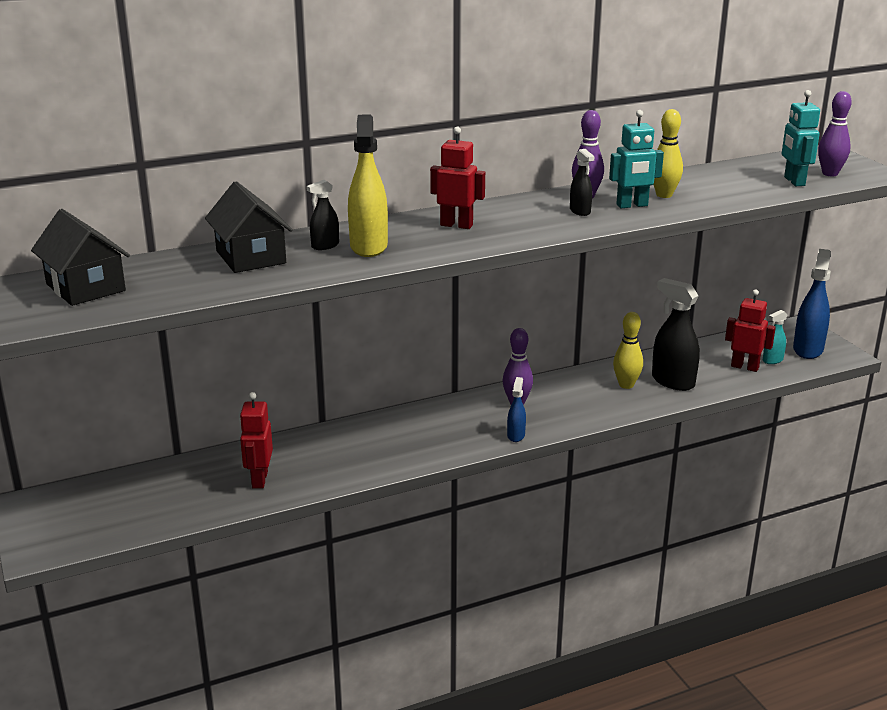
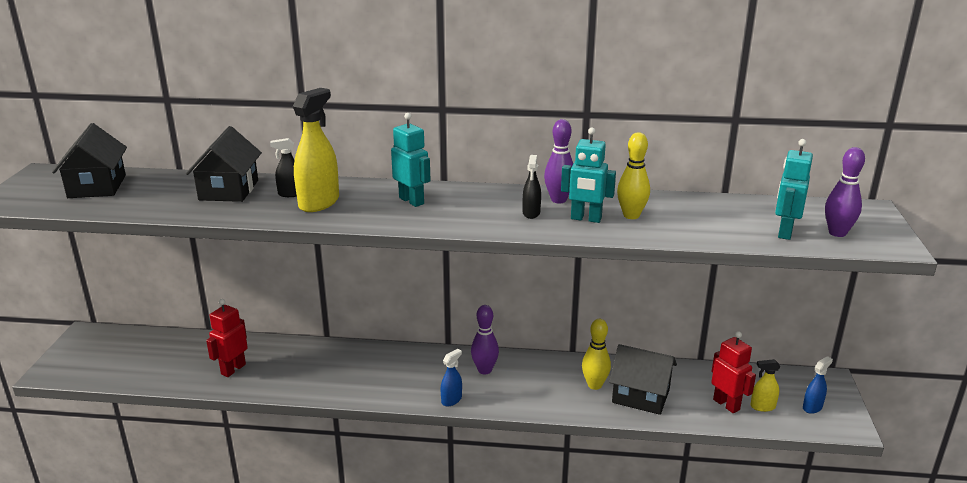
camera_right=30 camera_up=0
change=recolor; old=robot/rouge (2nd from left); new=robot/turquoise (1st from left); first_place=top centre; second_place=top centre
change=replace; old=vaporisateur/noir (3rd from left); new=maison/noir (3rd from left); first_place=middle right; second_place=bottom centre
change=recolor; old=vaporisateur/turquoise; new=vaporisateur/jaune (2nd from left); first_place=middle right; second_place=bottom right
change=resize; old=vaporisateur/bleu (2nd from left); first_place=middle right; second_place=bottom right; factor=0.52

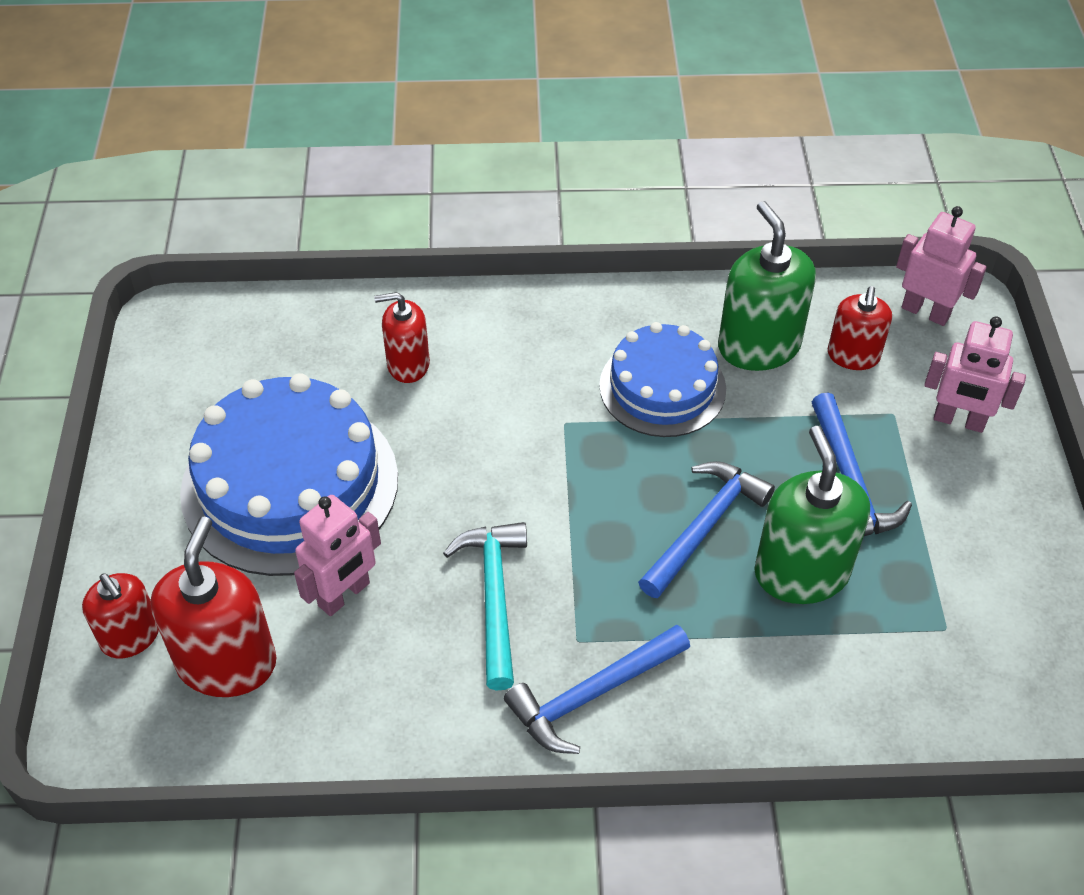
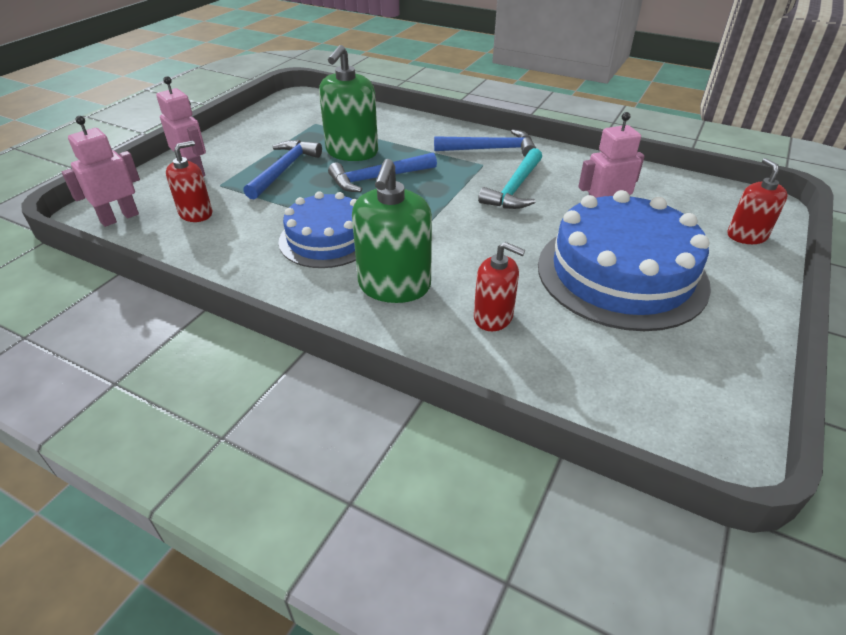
camera_right=-150 camera_up=-10
change=rotate; old=robot/rose (2nd from left in the first image); first_place=top right; second_place=top left; degrees=75
change=move; old=distributeur de savon/vert (1st from left in the first image); new=distributeur de savon/vert (2nd from left); first_place=top right; second_place=centre
change=delete; old=distributeur de savon/rouge (2nd from left); first_place=bottom left

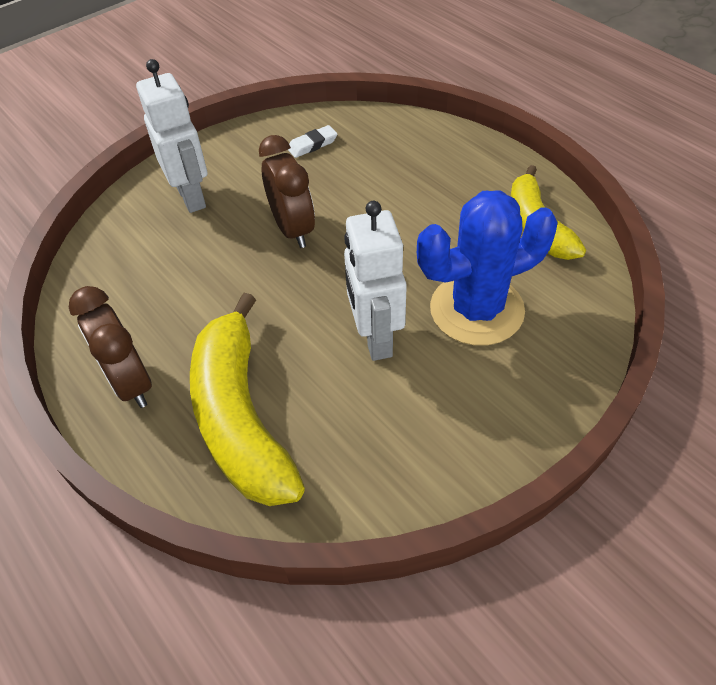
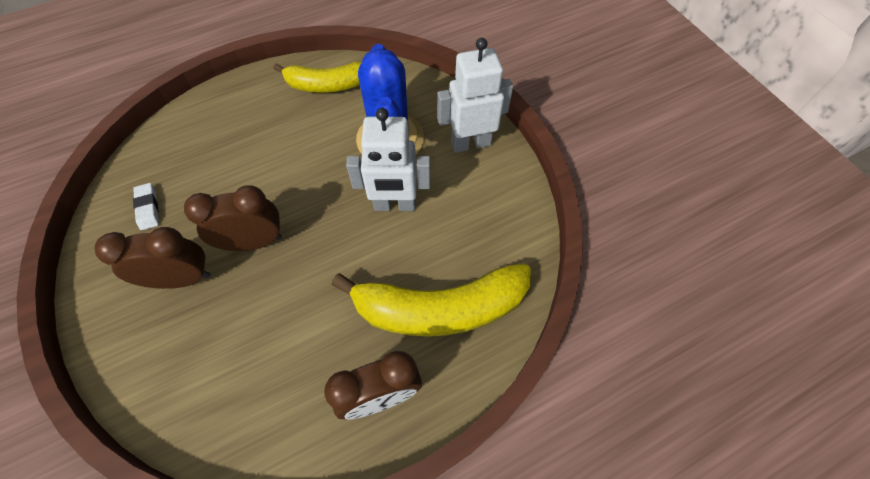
camera_right=-80 camera_up=10
change=insert; new=réveil/marron (1st from left); second_place=middle left
change=move; old=robot/blanc (1st from left in the first image); new=robot/blanc (2nd from left); first_place=top left; second_place=top centre

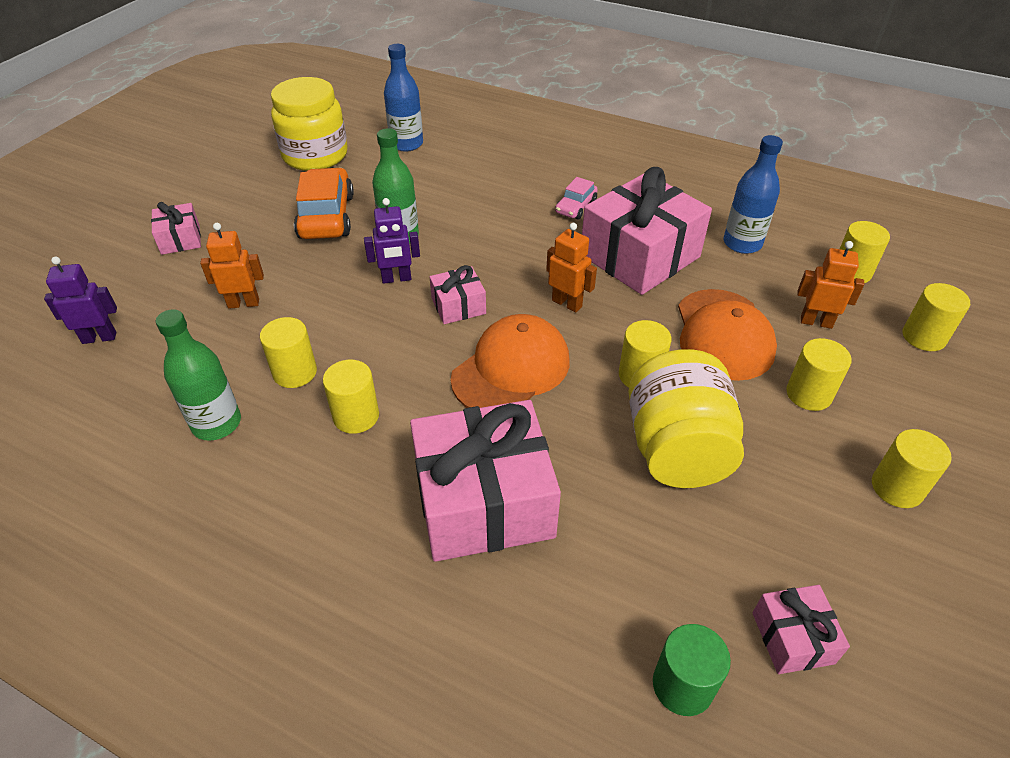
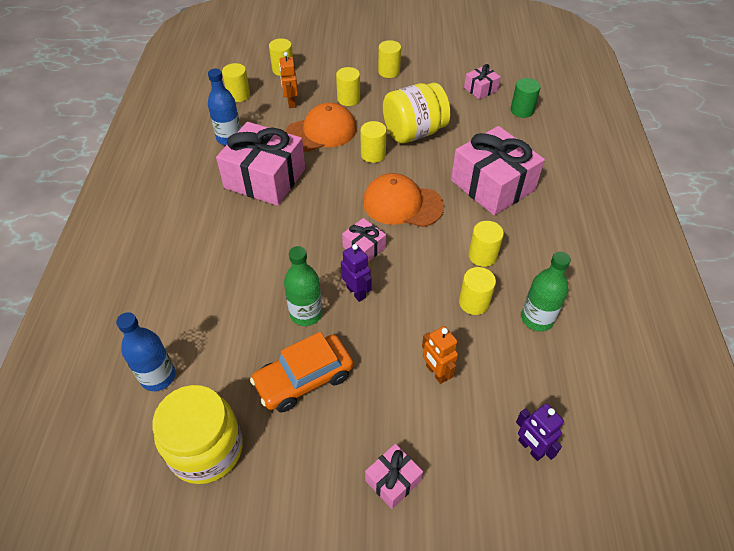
camera_right=-115 camera_up=5
change=delete; old=robot/orange (2nd from left); first_place=centre
change=delete; old=voiture/rose; first_place=top centre

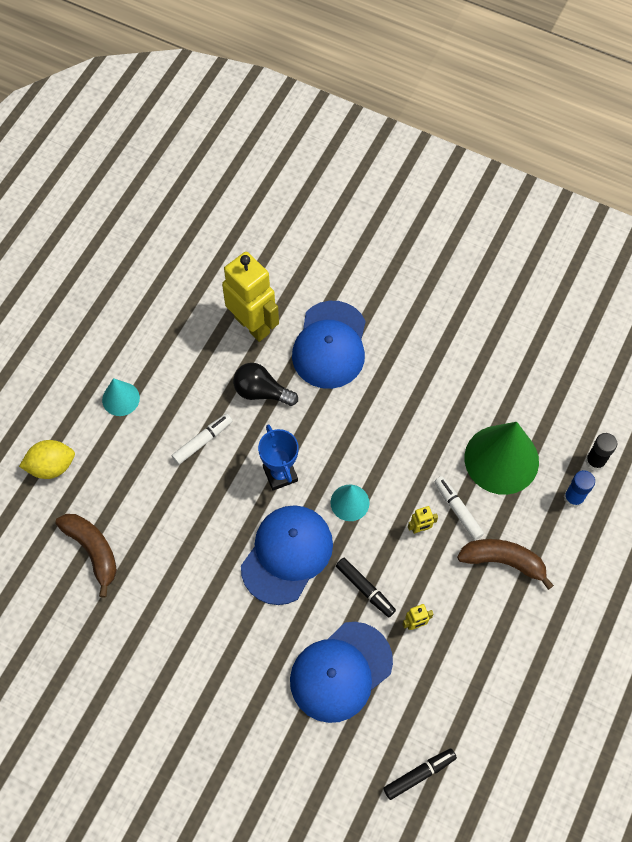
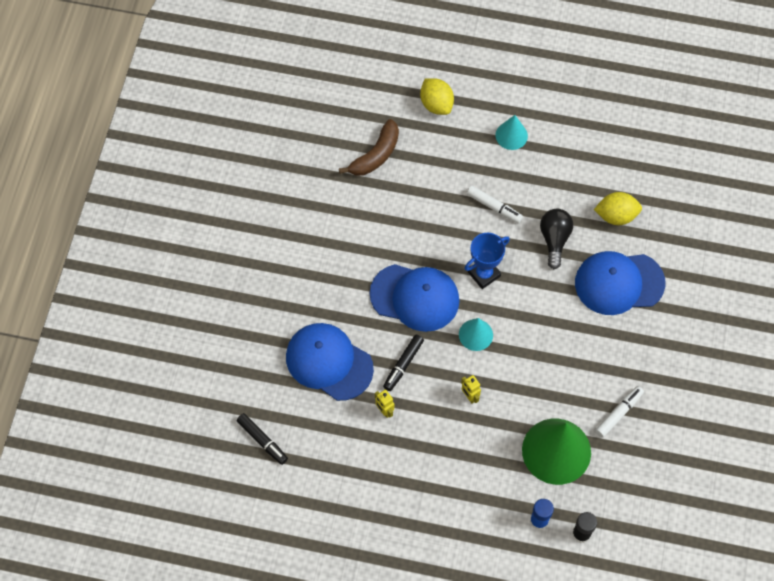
camera_right=75 camera_up=0
change=replace; old=robot/jaune (1st from left); new=citron/jaune (2nd from left); first_place=centre; second_place=middle right
change=move; old=feutre/blanc (2nd from left); first_place=middle right; second_place=bottom right
change=delete; old=banane/marron (2nd from left); first_place=bottom right

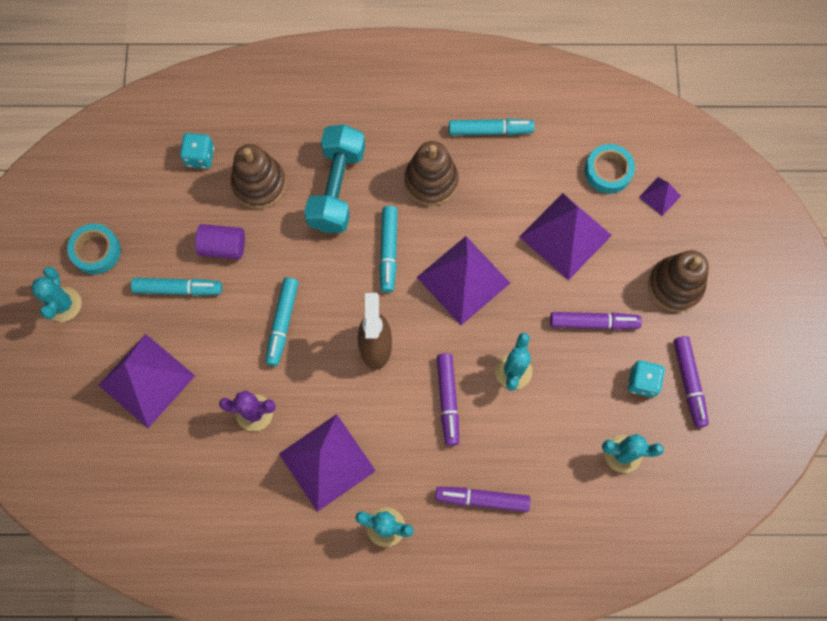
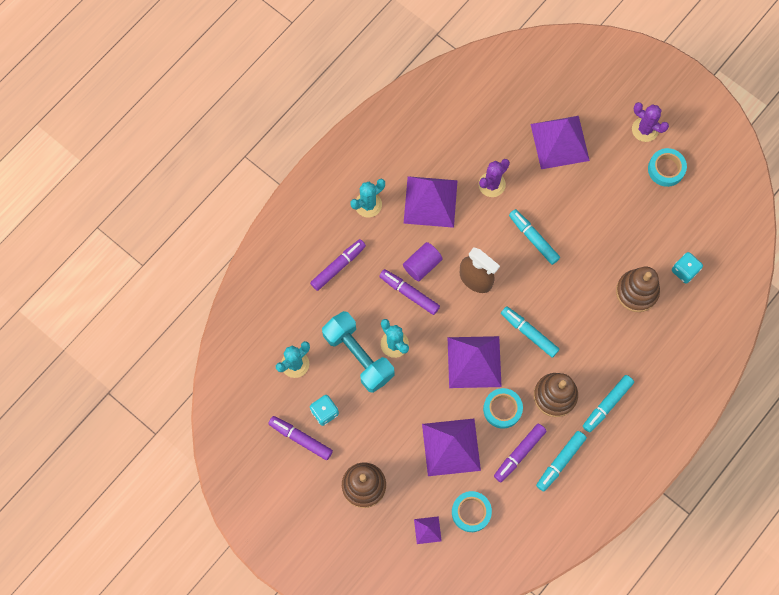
camera_right=130 camera_up=0
change=move; old=haltère/turquoise; first_place=top centre; second_place=centre
change=move; old=cylindre/violet; first_place=middle left; second_place=centre
change=insert; new=ruban adhésif/turquoise (2nd from left); second_place=bottom centre
change=move; old=feutre/violet (3rd from left in the first image); new=feutre/violet (4th from left); first_place=middle right; second_place=bottom right
change=move; old=feutre/turquoise (1st from left in the first image); new=feutre/turquoise (4th from left); first_place=middle left; second_place=bottom right
change=recolor; old=cactus/turquoise (1st from left); new=cactus/violet (2nd from left); first_place=middle left; second_place=top right

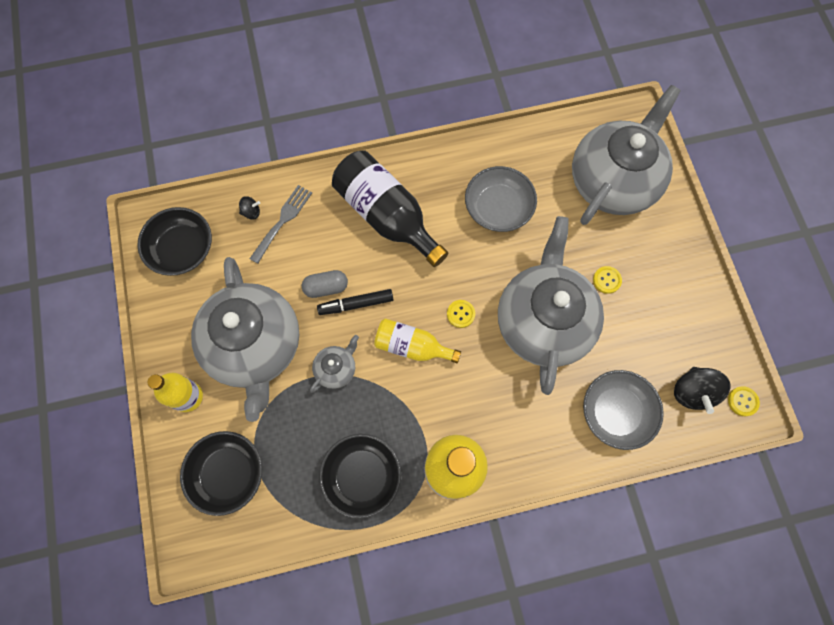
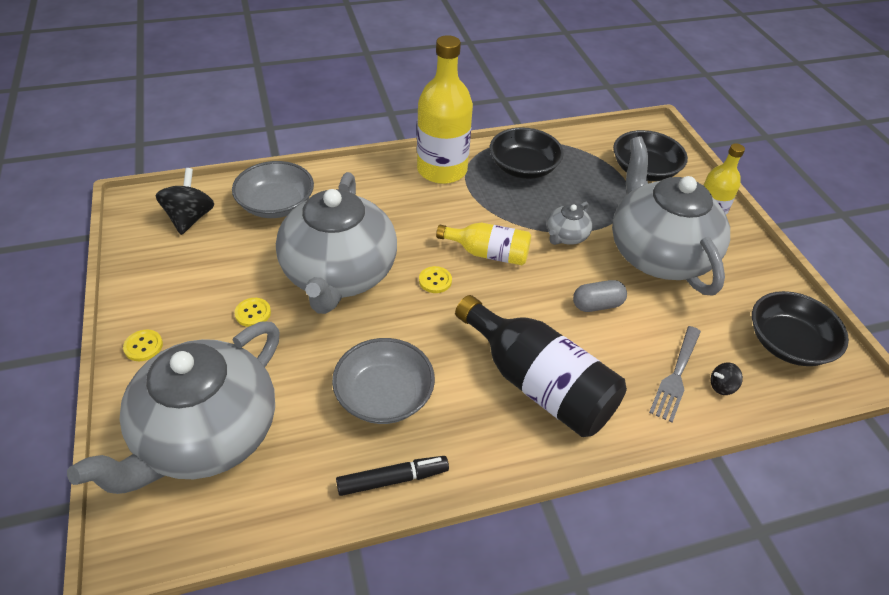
camera_right=175 camera_up=-25
change=move; old=bouton/jaune (3rd from left in the first image); new=bouton/jaune (1st from left); first_place=middle right; second_place=middle left
change=move; old=feutre/noir; first_place=centre; second_place=bottom centre

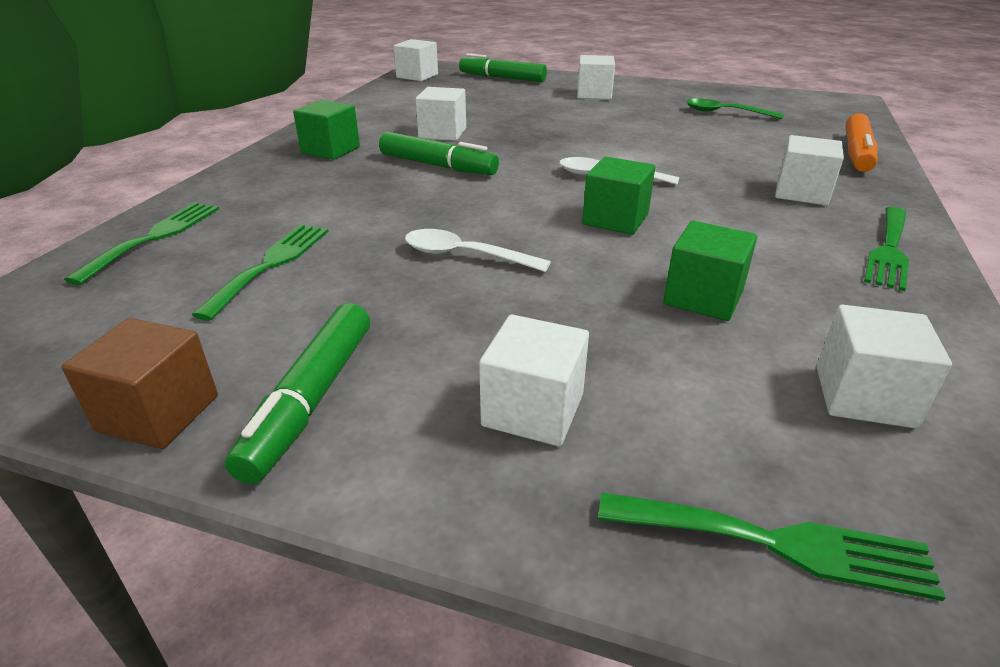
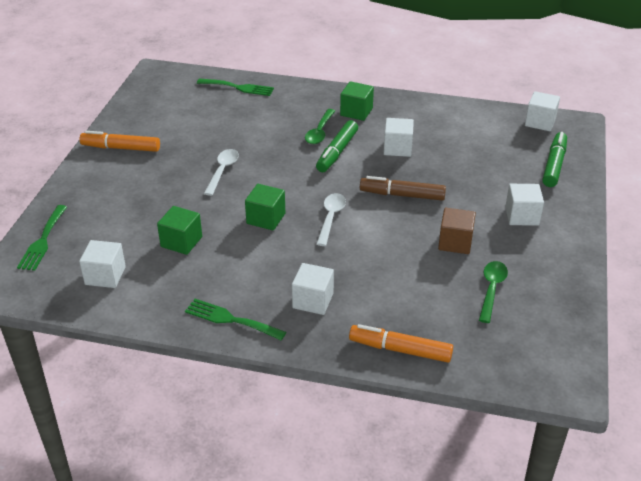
camera_right=85 camera_up=5
change=recolor; old=feutre/vert (1st from left); new=feutre/orange (1st from left); first_place=middle left; second_place=top left
change=insert; new=cuillère/vert (1st from left); second_place=top centre
change=insert; new=feutre/marron; second_place=centre
change=move; old=cube/marron; first_place=middle left; second_place=middle right
change=delete; old=fourchette/vert (2nd from left); first_place=middle left
change=delete; old=cube/blanc (3rd from left); first_place=centre

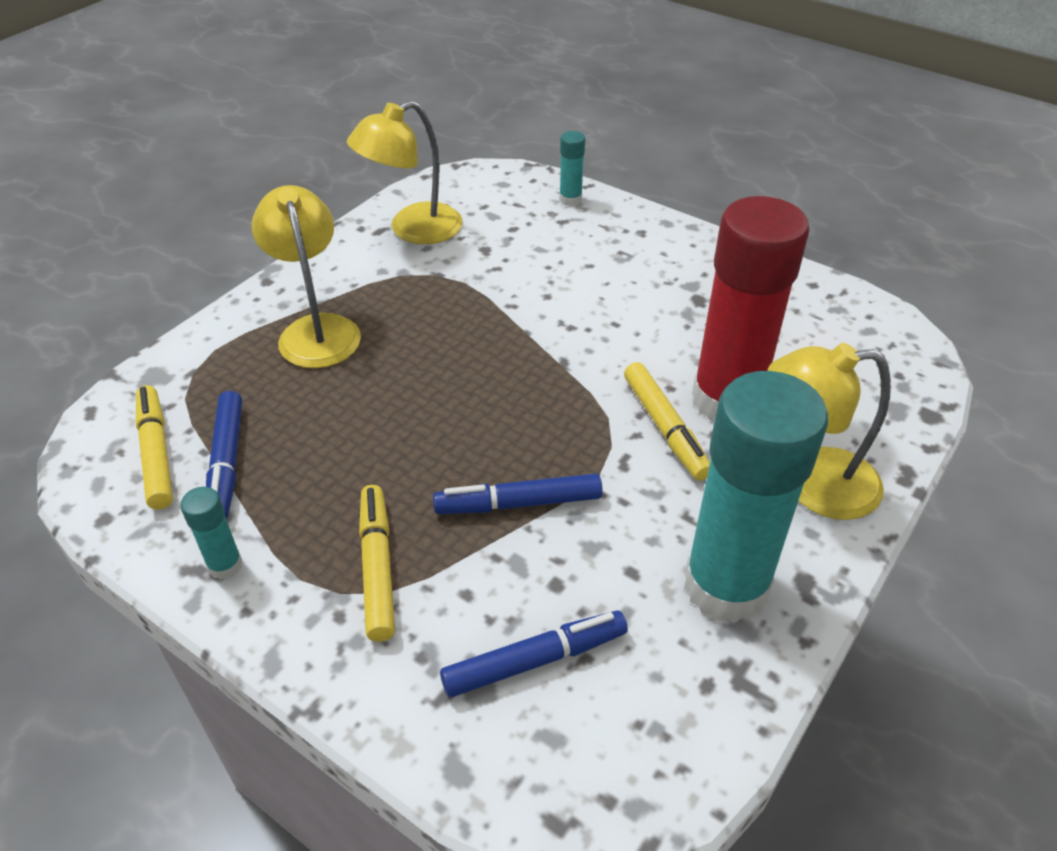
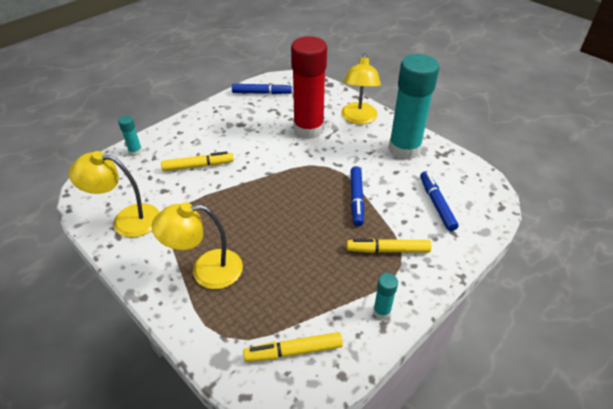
camera_right=-80 camera_up=0
change=rotate; old=lampe/jaune (2nd from left in the first image); first_place=top centre; second_place=middle left; degrees=120
change=move; old=feutre/jaune (3rd from left in the first image); new=feutre/jaune (1st from left); first_place=centre; second_place=middle left
change=move; old=feutre/bleu (1st from left); first_place=middle left; second_place=top centre

